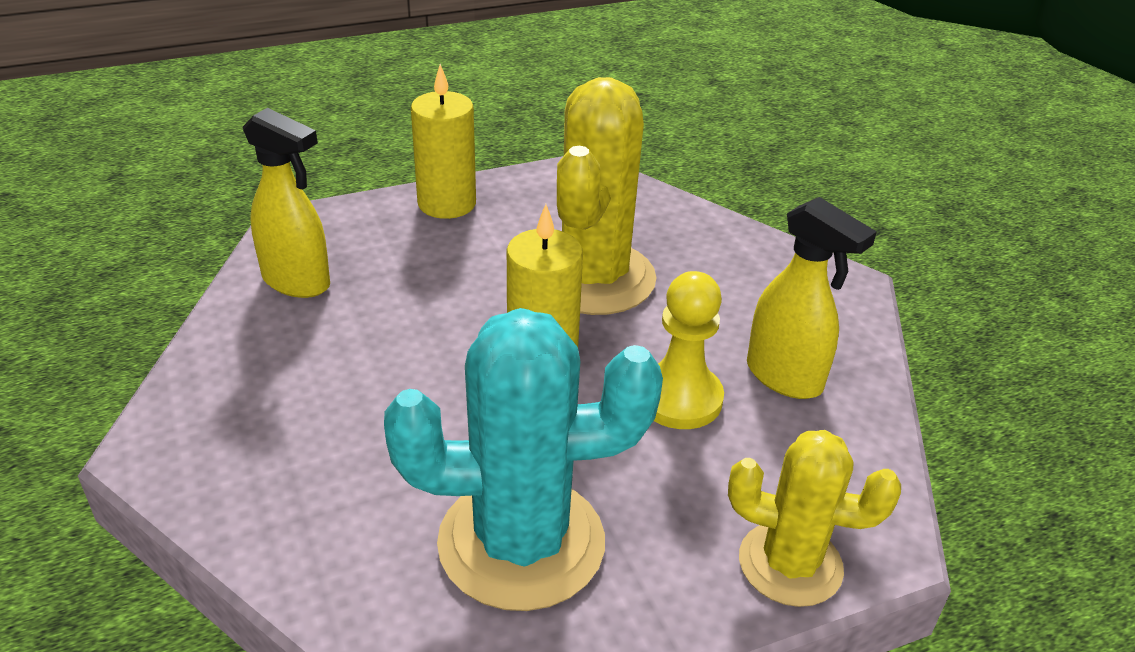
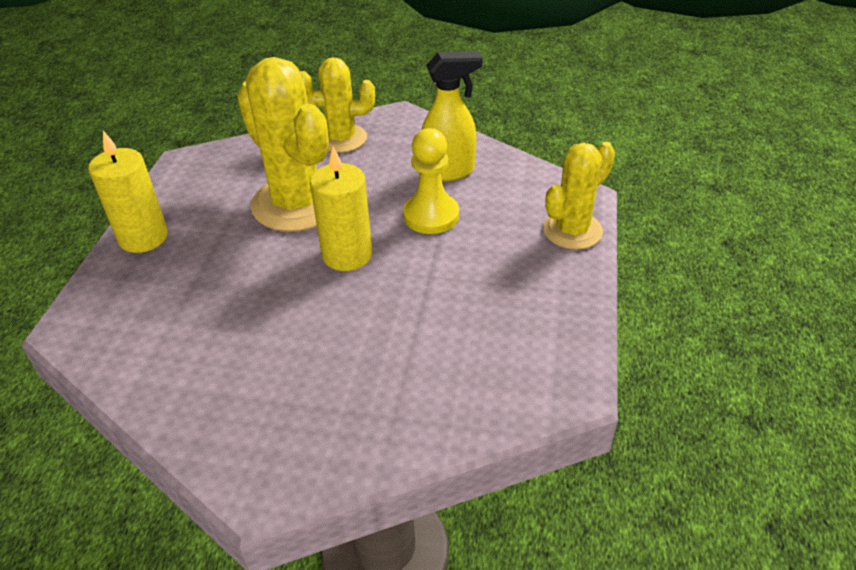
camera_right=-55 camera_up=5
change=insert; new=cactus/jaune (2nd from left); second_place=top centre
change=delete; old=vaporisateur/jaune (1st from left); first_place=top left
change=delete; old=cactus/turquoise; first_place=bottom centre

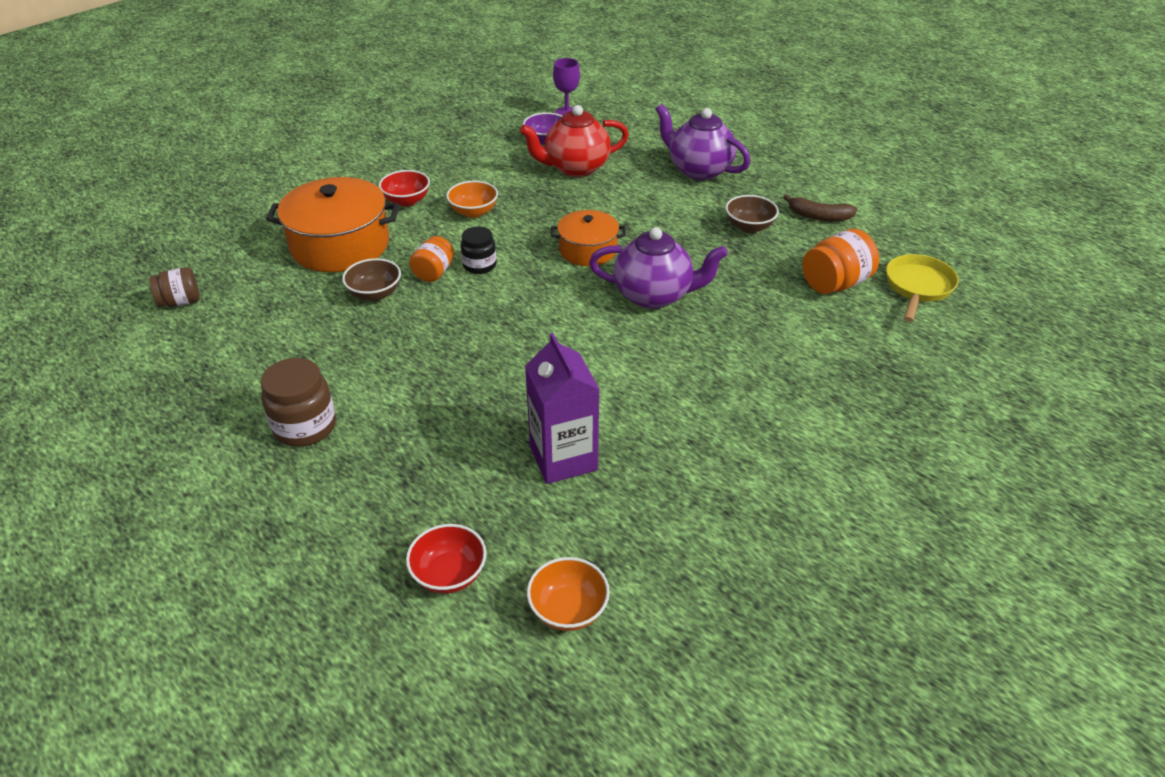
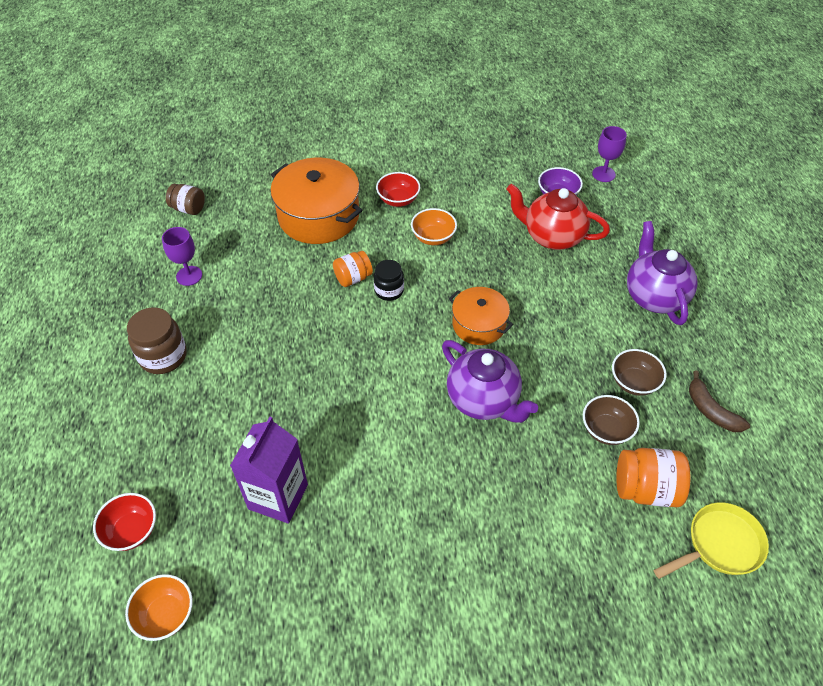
camera_right=40 camera_up=10
change=insert; new=verre à pied/violet (1st from left); second_place=middle left
change=move; old=bol/marron (1st from left); first_place=middle left; second_place=middle right

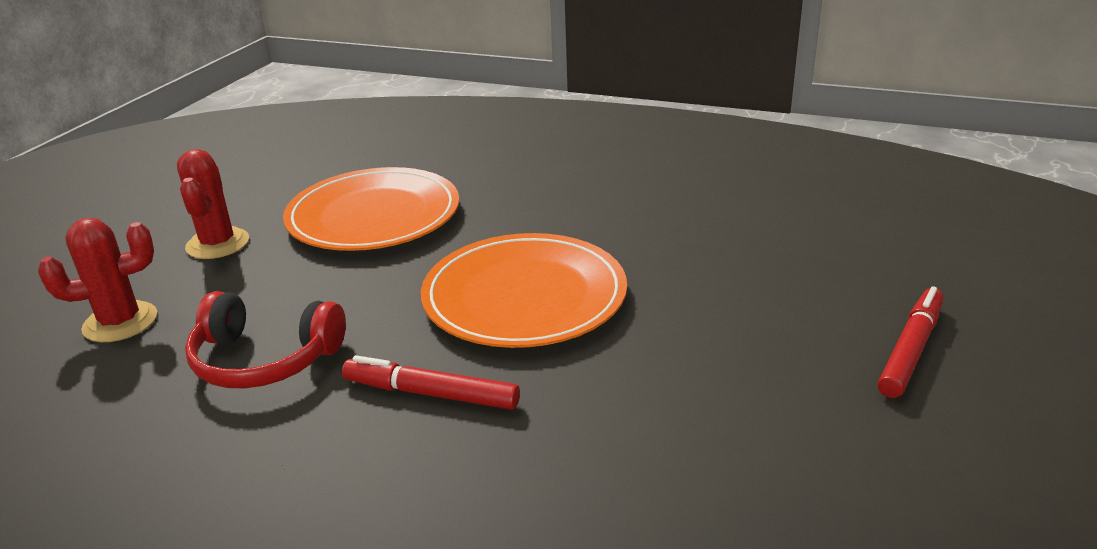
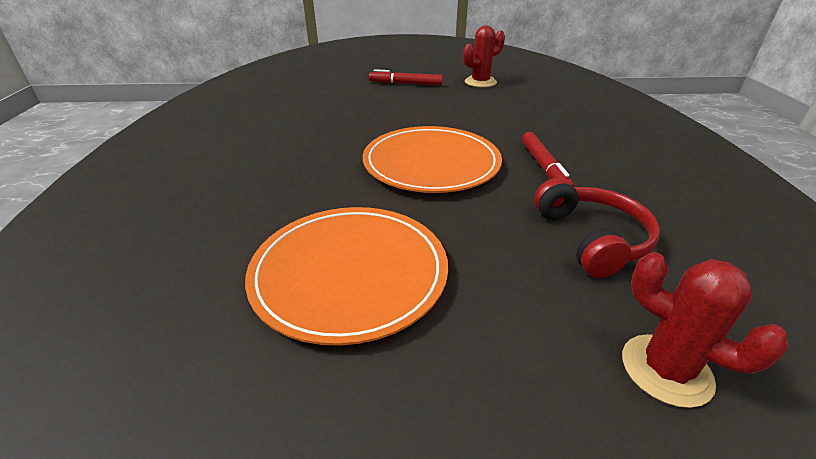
camera_right=-115 camera_up=5
change=move; old=cactus/rouge (2nd from left in the first image); new=cactus/rouge (1st from left); first_place=middle left; second_place=top centre

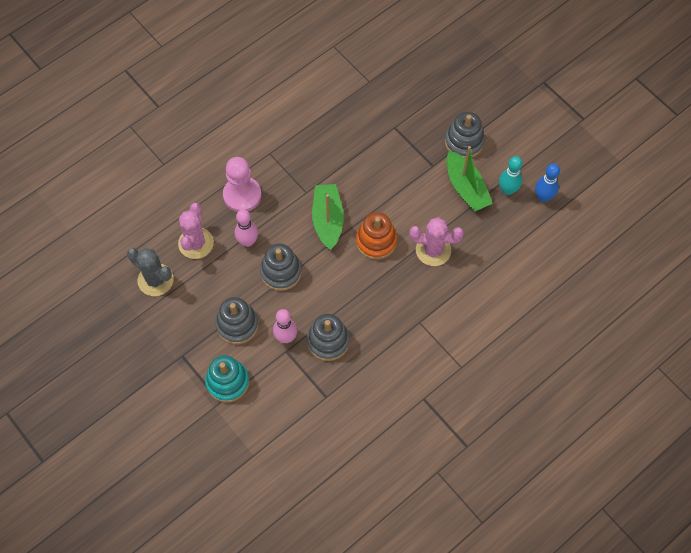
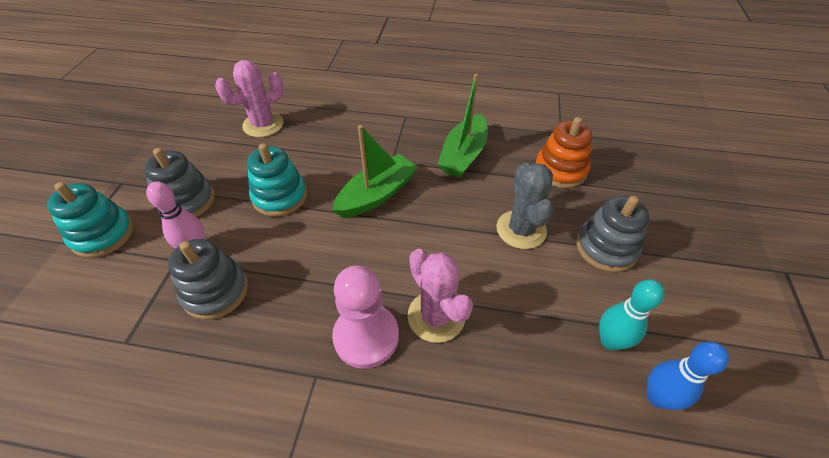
camera_right=50 camera_up=-15
change=recolor; old=jouet à empiler/gris (2nd from left); new=jouet à empiler/turquoise (2nd from left); first_place=centre; second_place=centre
change=move; old=pion/rose; first_place=top centre; second_place=bottom centre
change=move; old=bateau/vert (2nd from left); first_place=top right; second_place=top centre
change=move; old=cactus/gris; first_place=middle left; second_place=centre
change=move; old=jouet à empiler/orange; first_place=centre; second_place=top right
change=delete; old=quille/rose (1st from left); first_place=centre

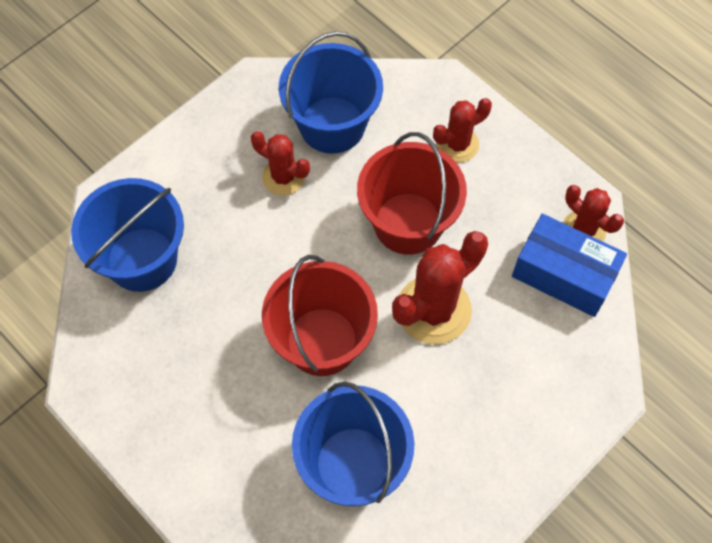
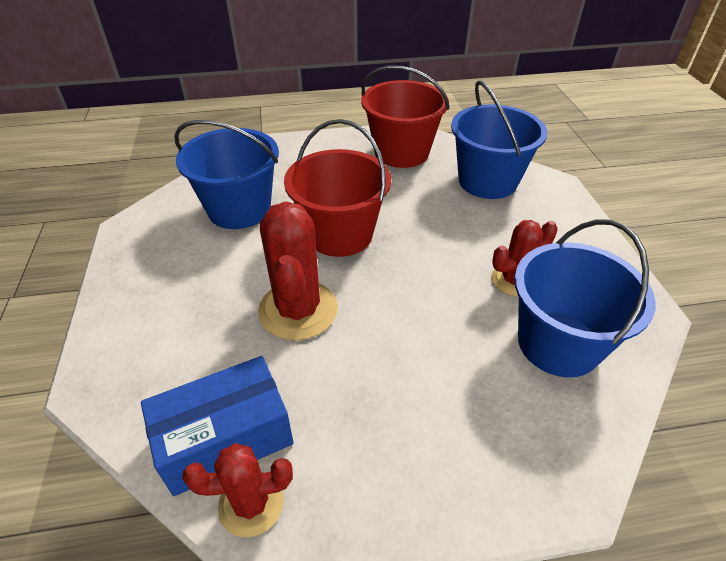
camera_right=125 camera_up=-20
change=move; old=seau/rouge (2nd from left); first_place=centre; second_place=top centre
change=delete; old=cactus/rouge (3rd from left); first_place=top centre

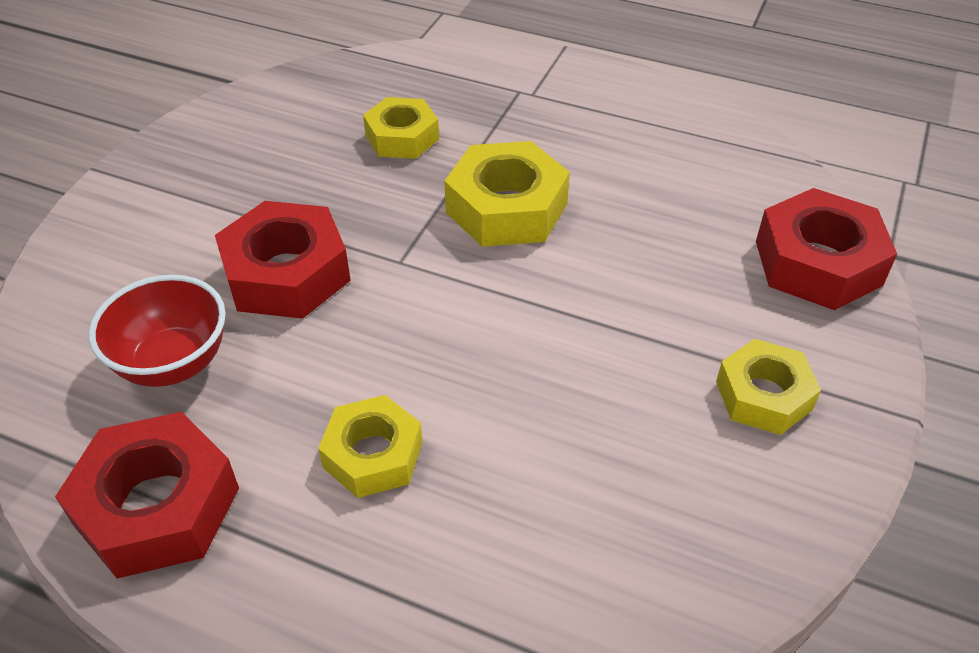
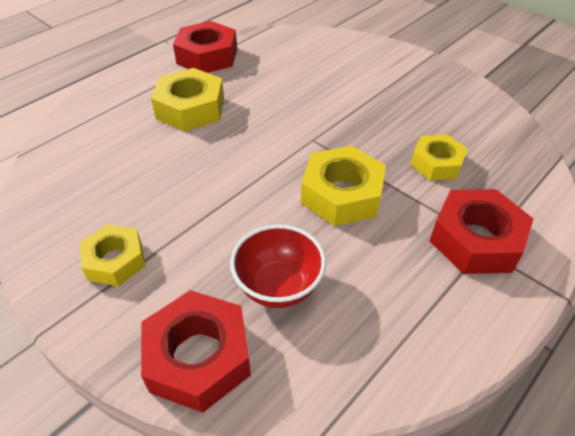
camera_right=110 camera_up=0
change=resize; old=écrou/jaune (1st from left in the first image); first_place=bottom centre; second_place=top left; factor=1.52
change=move; old=bol/rouge; first_place=middle left; second_place=centre
change=move; old=écrou/rouge (2nd from left in the first image); new=écrou/rouge (3rd from left); first_place=middle left; second_place=middle right

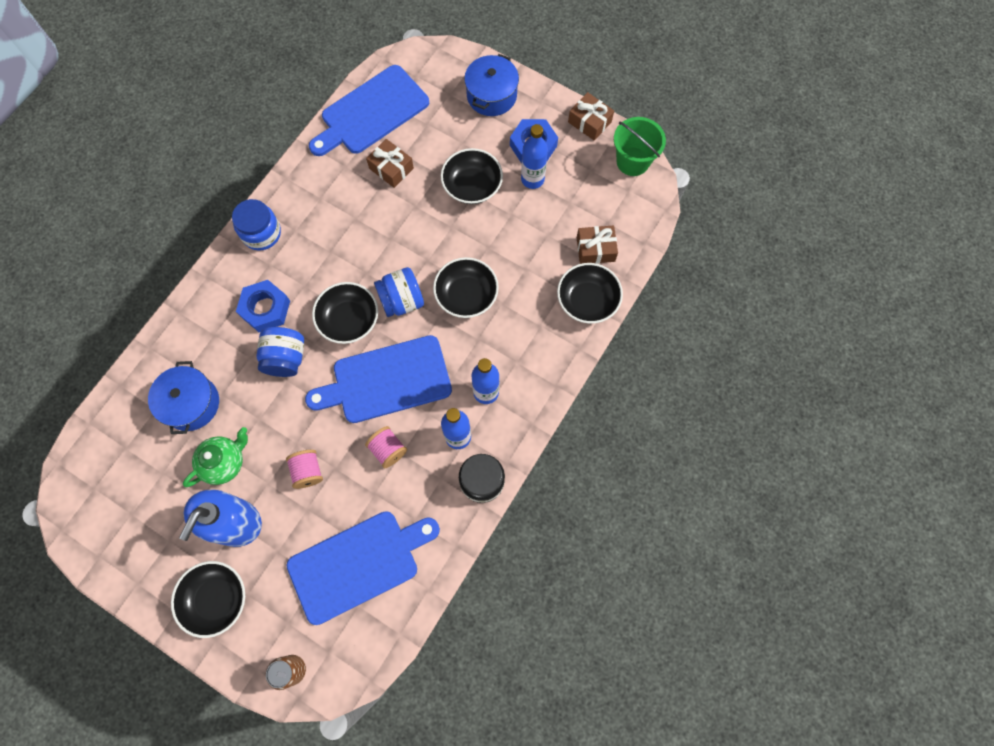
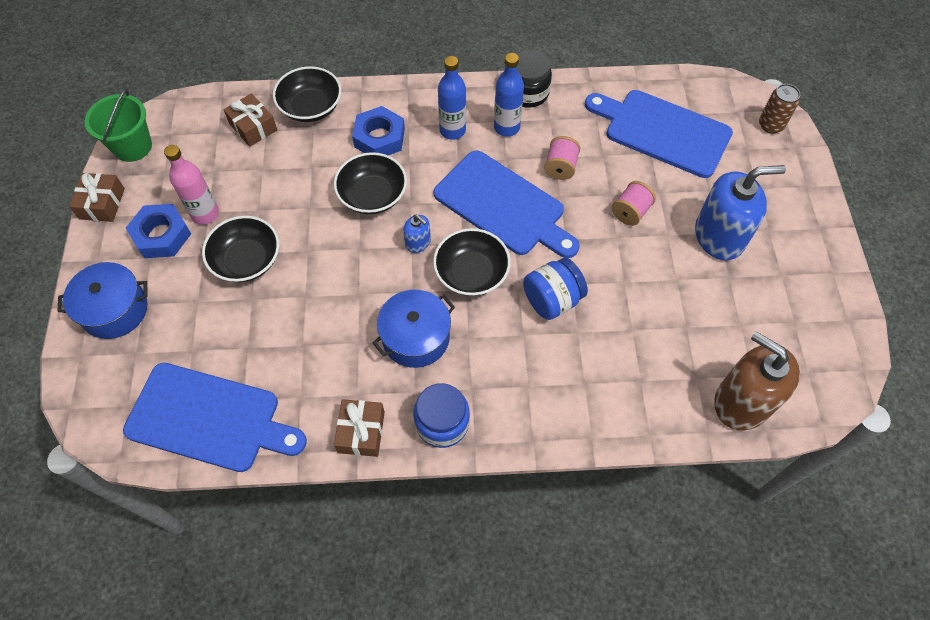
camera_right=-125 camera_up=-10
change=recolor; old=bouteille/bleu (3rd from left); new=bouteille/rose; first_place=top centre; second_place=top left
change=move; old=cadeau/marron (1st from left in the first image); new=cadeau/marron (3rd from left); first_place=top centre; second_place=bottom centre
change=move; old=écrou/bleu (1st from left in the first image); new=écrou/bleu (2nd from left); first_place=middle left; second_place=top centre
change=move; old=marmite/bleu (1st from left in the first image); new=marmite/bleu (2nd from left); first_place=middle left; second_place=centre
change=replace; old=bocal/bleu (3rd from left); new=distributeur de savon/bleu (1st from left); first_place=centre; second_place=centre
change=insert; new=distributeur de savon/marron; second_place=middle right
change=delete; old=bol/noir (1st from left); first_place=bottom left
change=delete; old=théière/vert; first_place=middle left

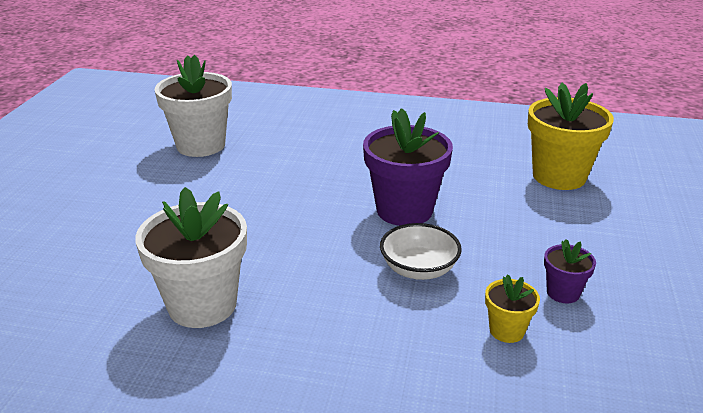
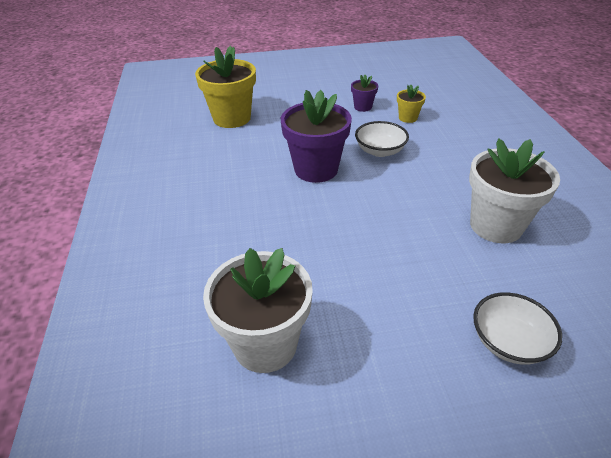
camera_right=-110 camera_up=10
change=insert; new=bol/blanc (2nd from left); second_place=bottom right

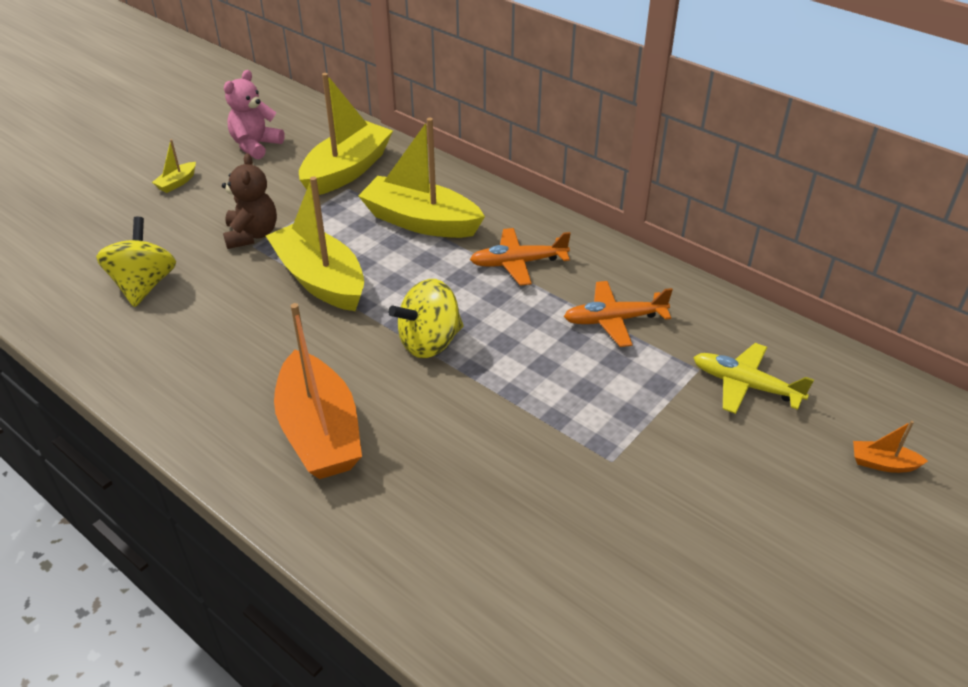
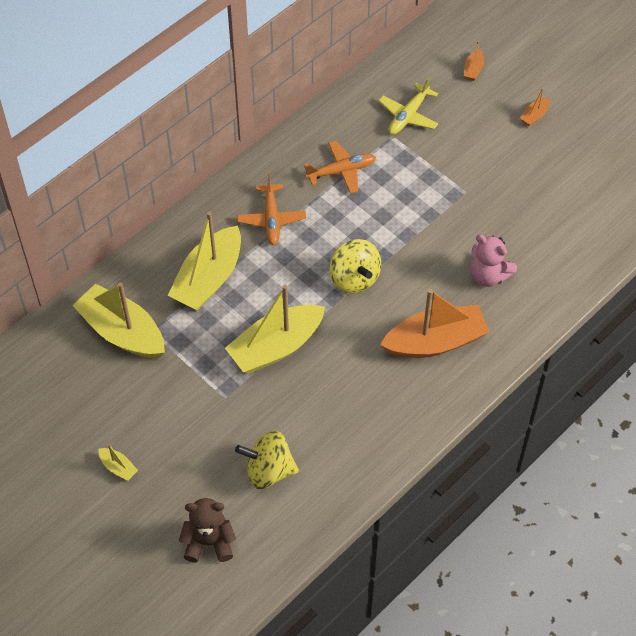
camera_right=-85 camera_up=15
change=move; old=ours en peluche/marron; first_place=top left; second_place=bottom left
change=rotate; old=avion/orange (2nd from left); first_place=centre; second_place=top centre; degrees=-105
change=move; old=ours en peluche/rose; first_place=top left; second_place=middle right
change=insert; new=bateau/orange (3rd from left); second_place=top right

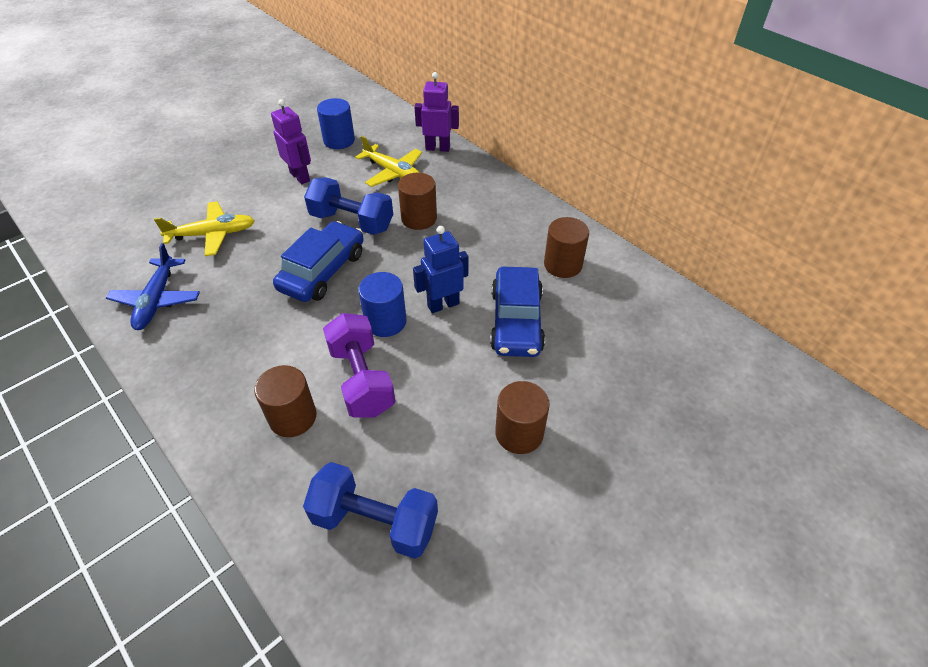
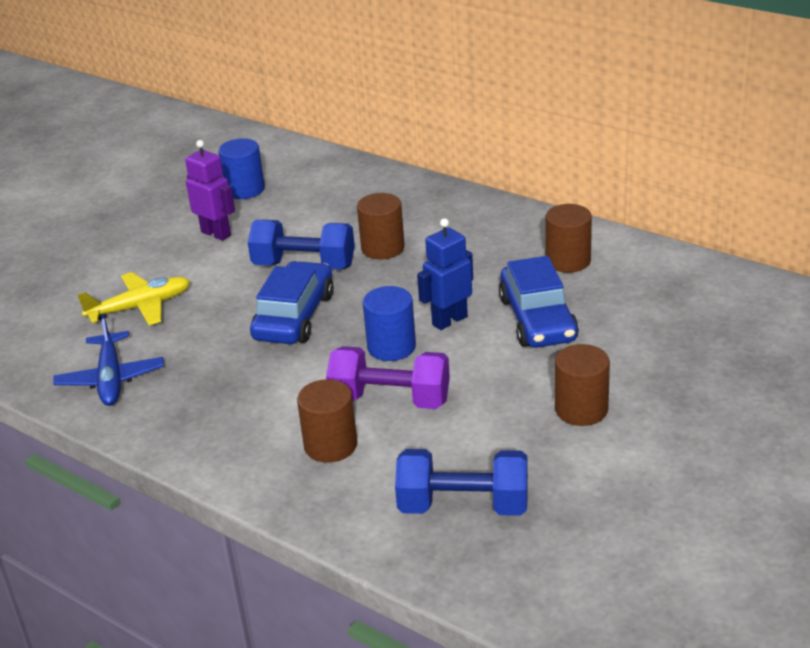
camera_right=-10 camera_up=-15
change=rotate; old=haltère/violet; first_place=centre; second_place=centre; degrees=-45
change=delete; old=avion/jaune (2nd from left); first_place=top centre
change=delete; old=robot/violet (2nd from left); first_place=top centre

